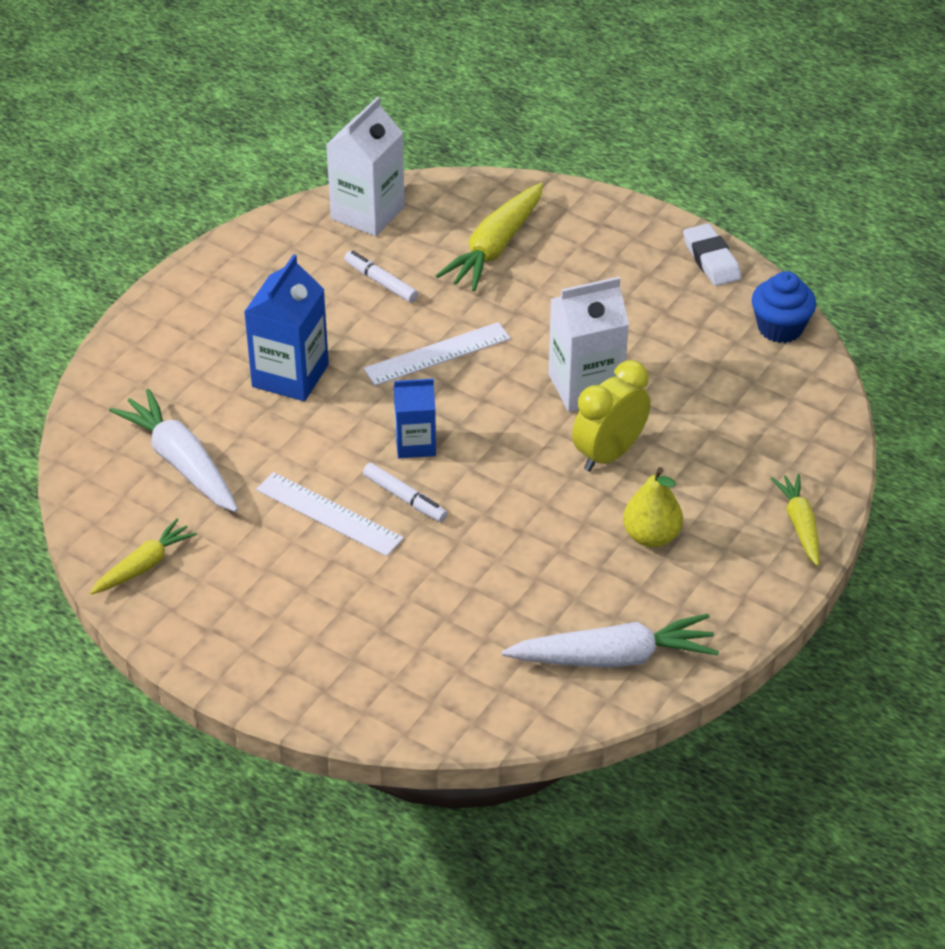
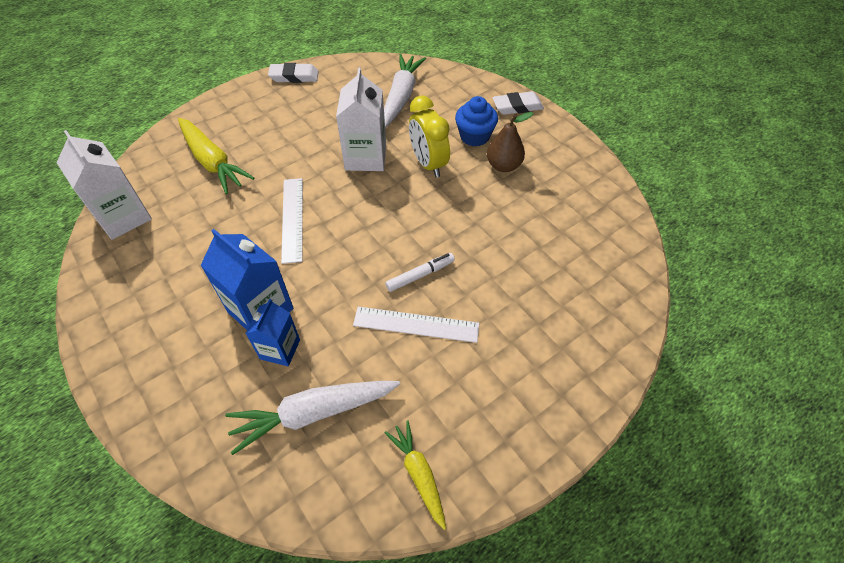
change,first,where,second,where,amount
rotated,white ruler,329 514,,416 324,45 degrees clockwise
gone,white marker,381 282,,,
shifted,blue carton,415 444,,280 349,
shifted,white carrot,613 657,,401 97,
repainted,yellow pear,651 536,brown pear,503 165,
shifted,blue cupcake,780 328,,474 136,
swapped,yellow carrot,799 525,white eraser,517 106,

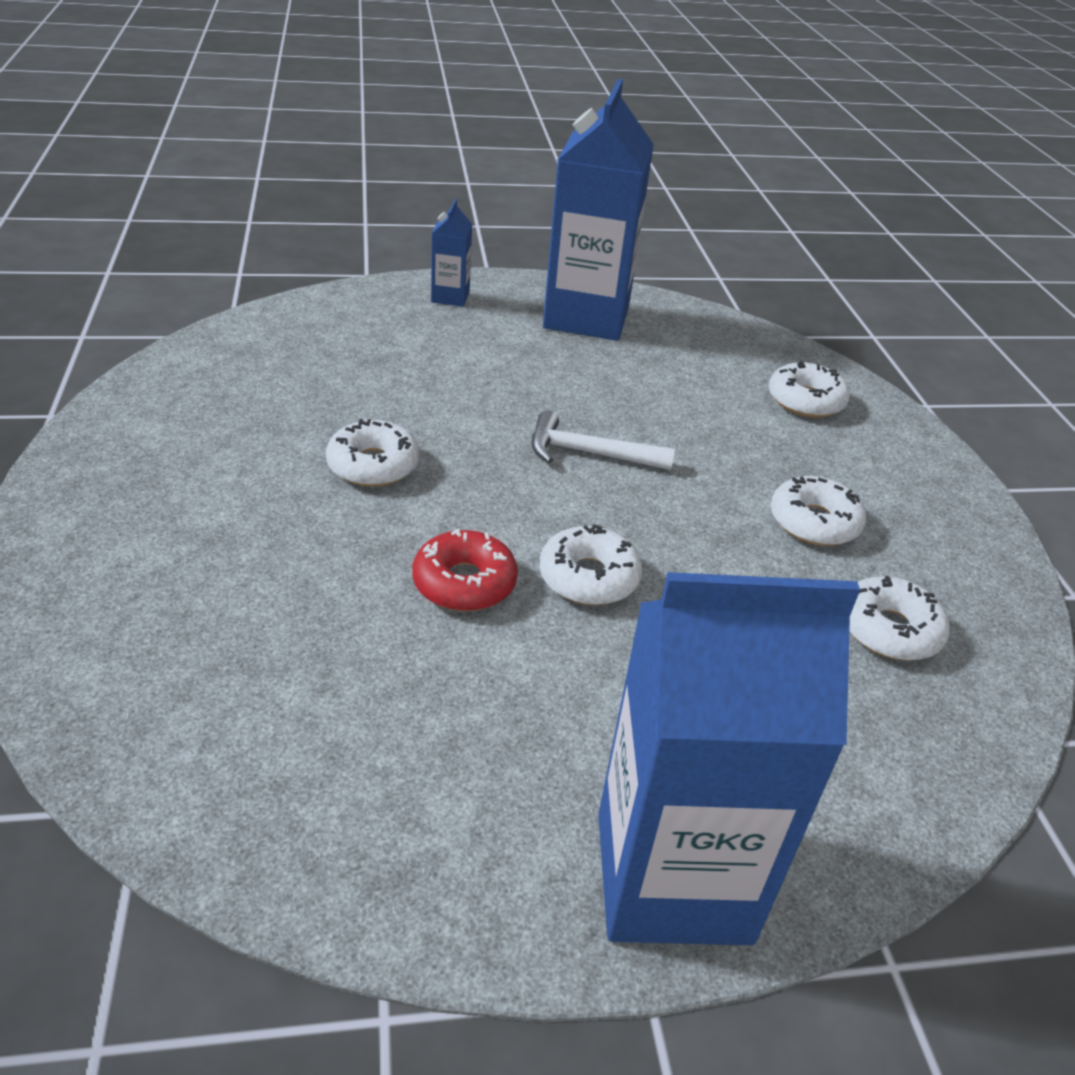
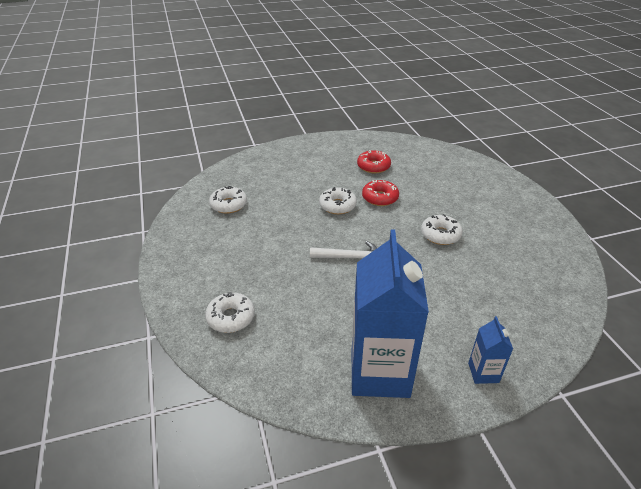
change,first,where,second,where,amount
gone,blue carton,672 876,,,
gone,white donut,814 522,,,
new,,,red donut,373 166,

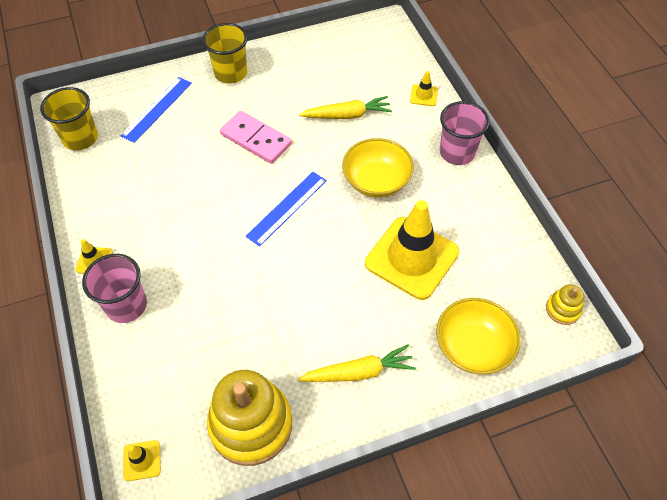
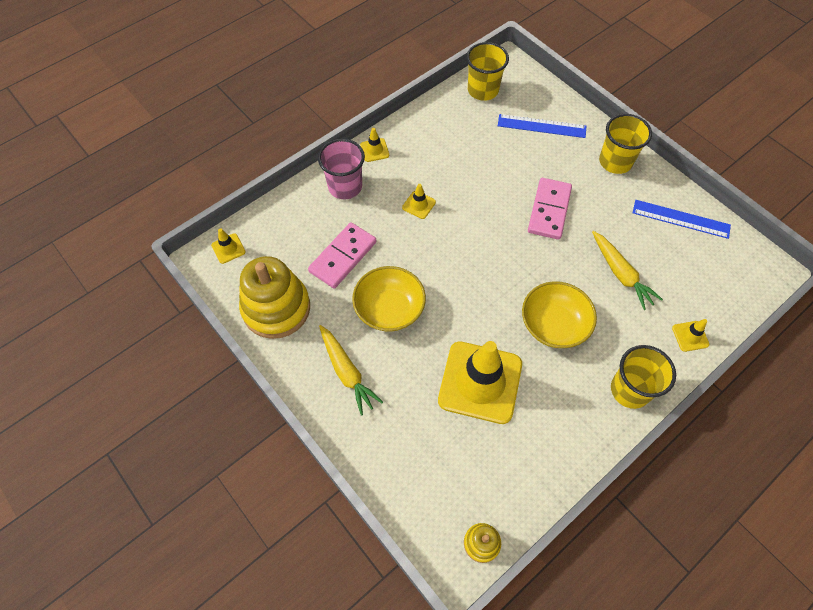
change,first,where,second,where,amount
shifted,blue ruler,287 208,,681 219,
shifted,yellow bowl,473 347,,389 309,
repainted,pink cup,457 152,yellow cup,630 390,
new,,,pink domino,343 257,
new,,,yellow traffic cone,419 205,

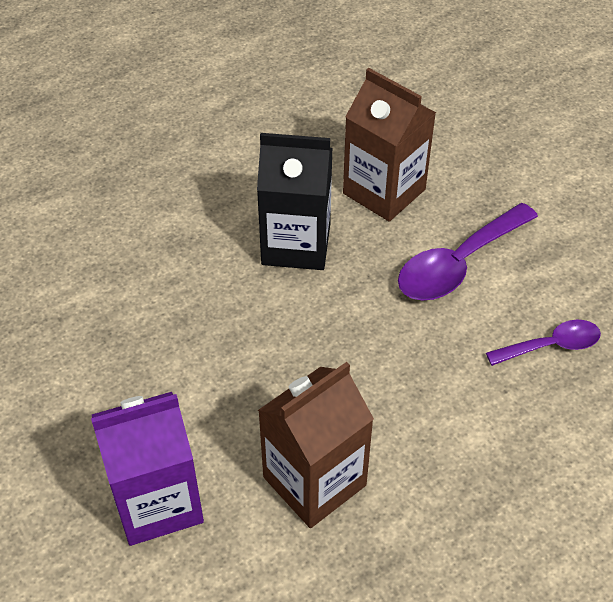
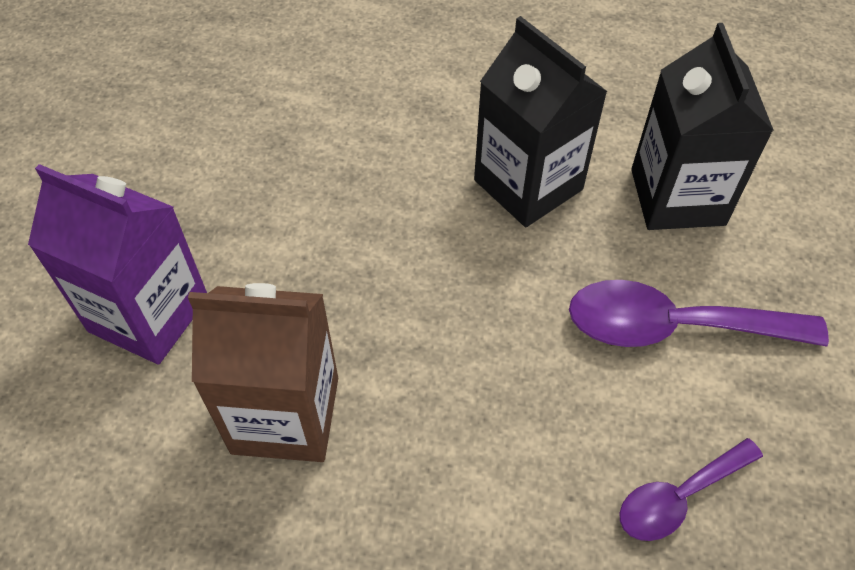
change,first,where,second,where,amount
repainted,brown carton,384 191,black carton,677 197,
rotated,purple spoon,551 346,,679 496,120 degrees clockwise

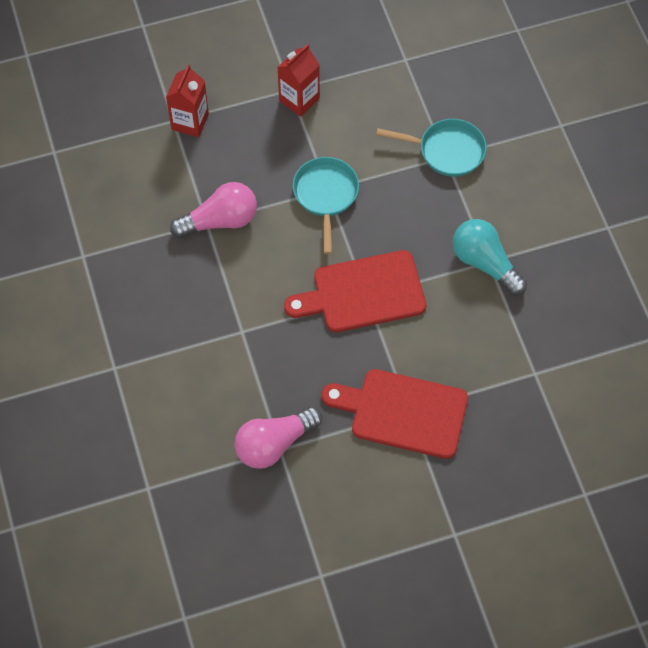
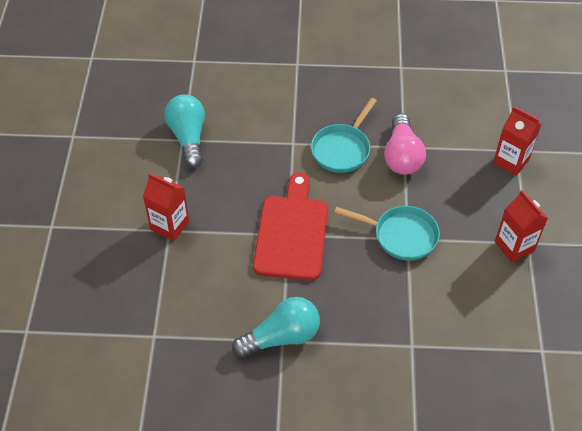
change,first,where,second,where,amount
repainted,pink light bulb,274 444,turquoise light bulb,188 137,
swapped,red cutting board,402 413,red carton,170 225,
shifted,turquoise pan,447 151,,342 149,

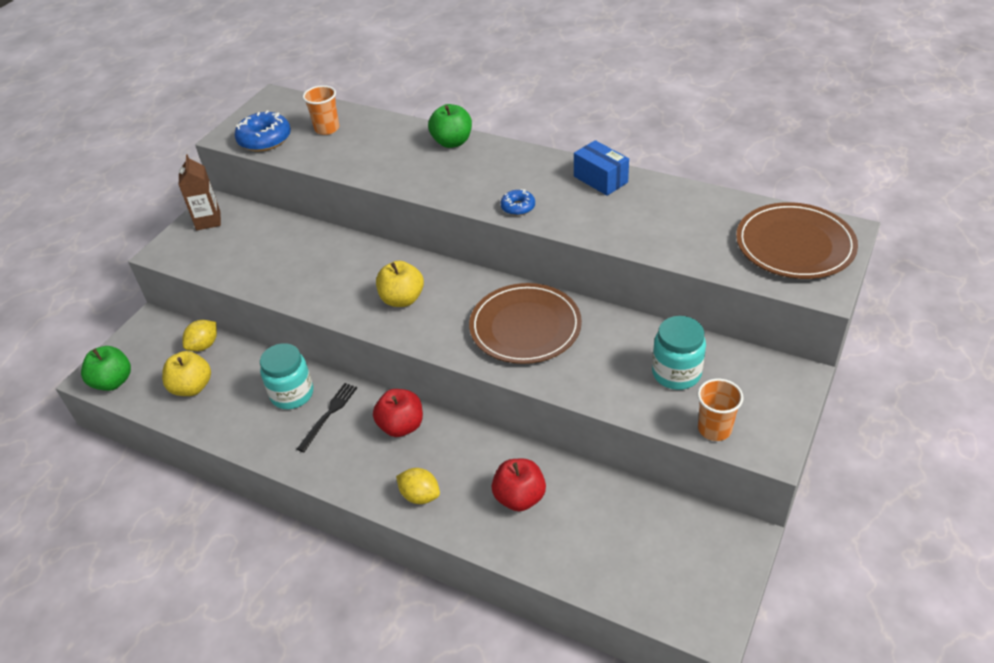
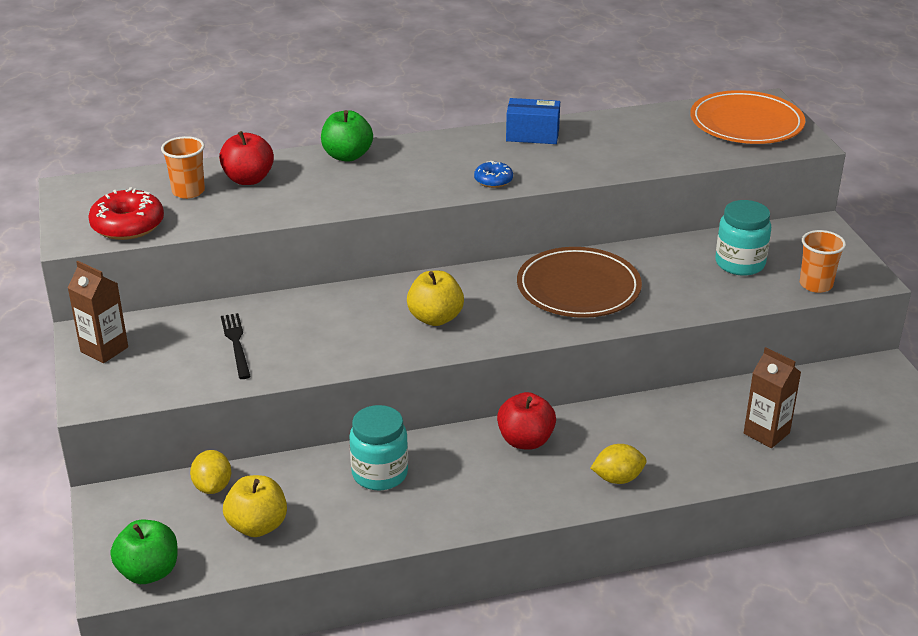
change,first,where,second,where,amount
repainted,blue donut,265 139,red donut,128 225,
shifted,black fork,329 414,,236 343,
shifted,red apple,519 497,,248 179,
repainted,brown plate,794 245,orange plate,746 123,
new,,,brown carton,766 433,

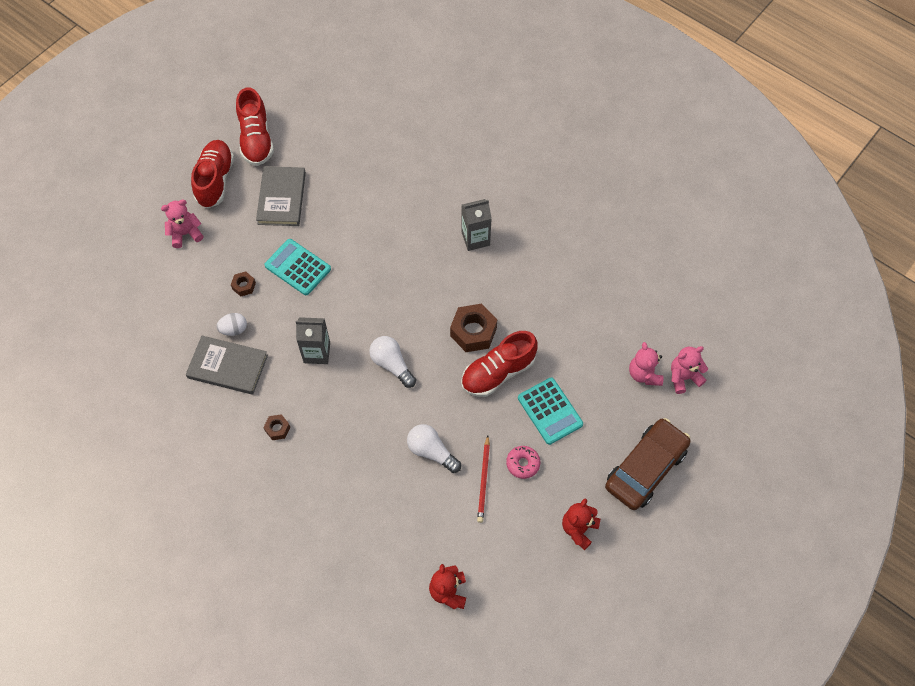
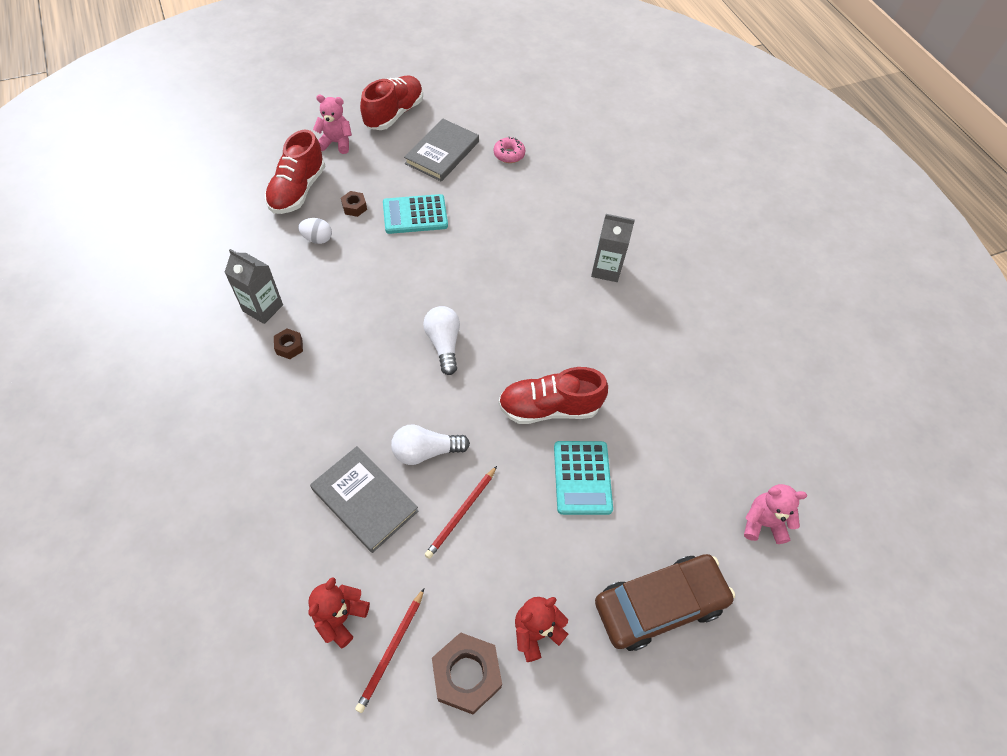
change,first,where,second,where,amount
shifted,grey book,227 366,,365 500,
shifted,red shoe,256 139,,298 190,
rotated,turquoise calculator,298 267,,415 215,75 degrees counterclockwise
shifted,grey carton,317 352,,263 308,
rotated,white light bulb,431 451,,426 451,75 degrees counterclockwise
shifted,brown nut,473 332,,466 675,
shifted,pink donut,523 464,,509 154,
gone,pink teddy bear,644 374,,,
new,,,red pencil,391 650,

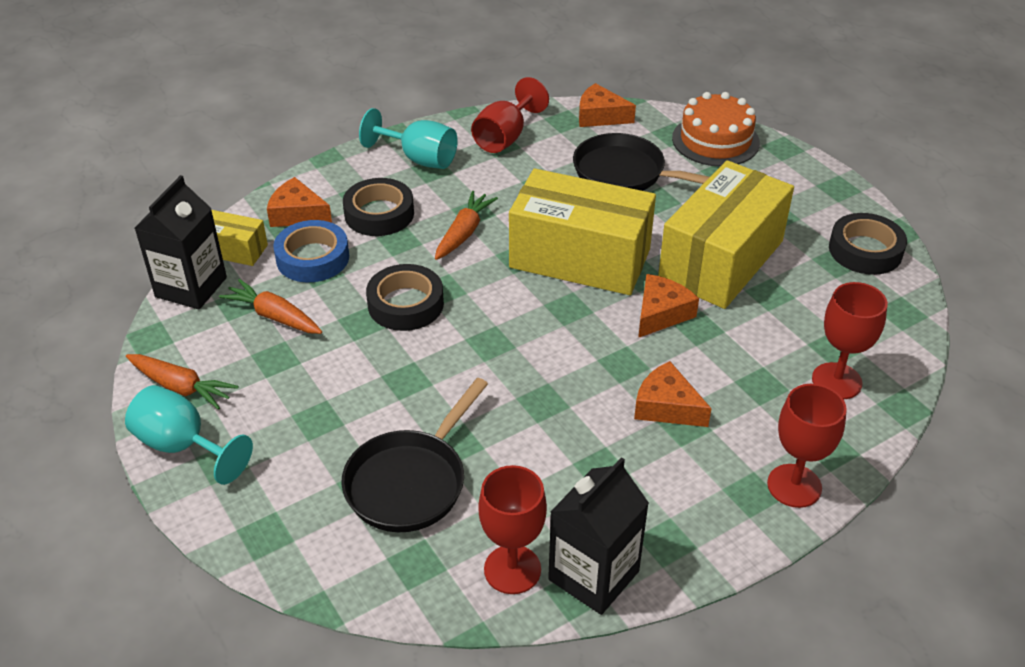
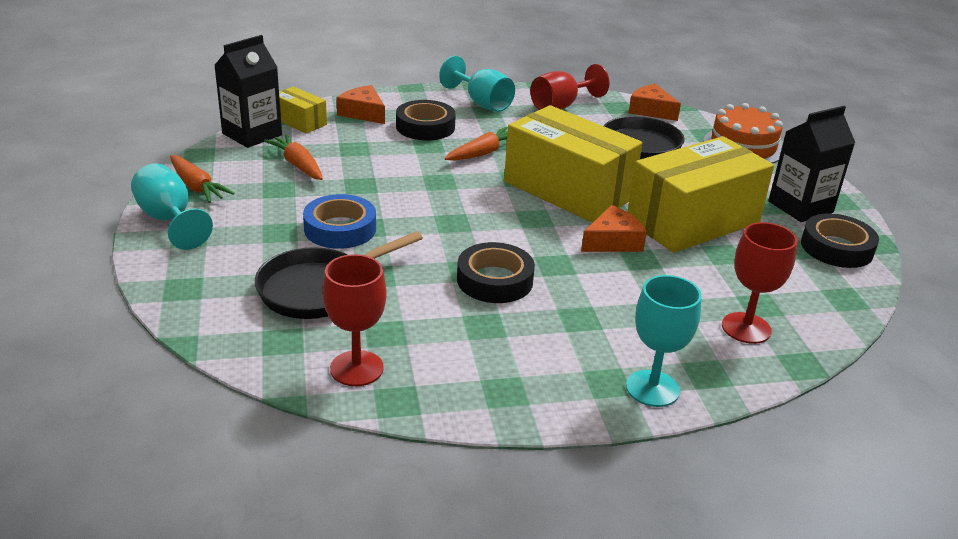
change,first,where,second,where,amount
shifted,blue tape,312 258,,340 229,
shifted,black tape,405 304,,495 280,
shifted,black carton,593 575,,800 207,
gone,orange cheese,666 406,,,
repainted,red goblet,794 486,turquoise goblet,652 388,

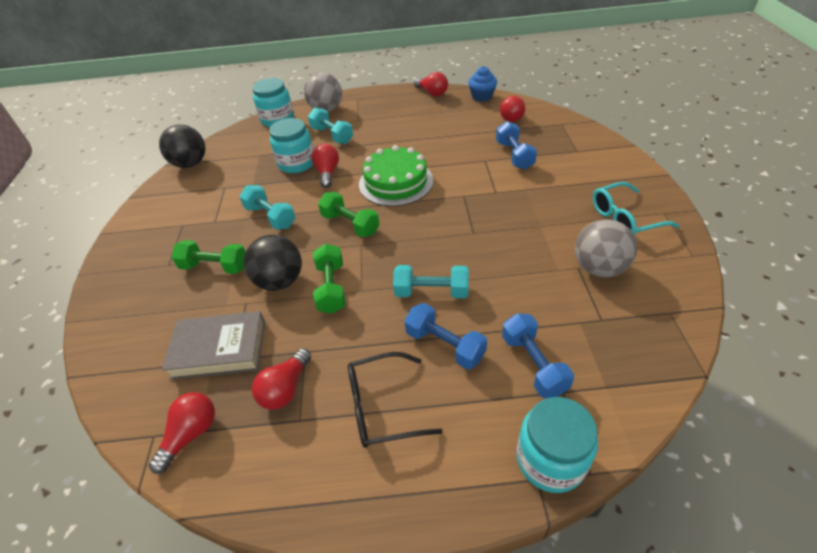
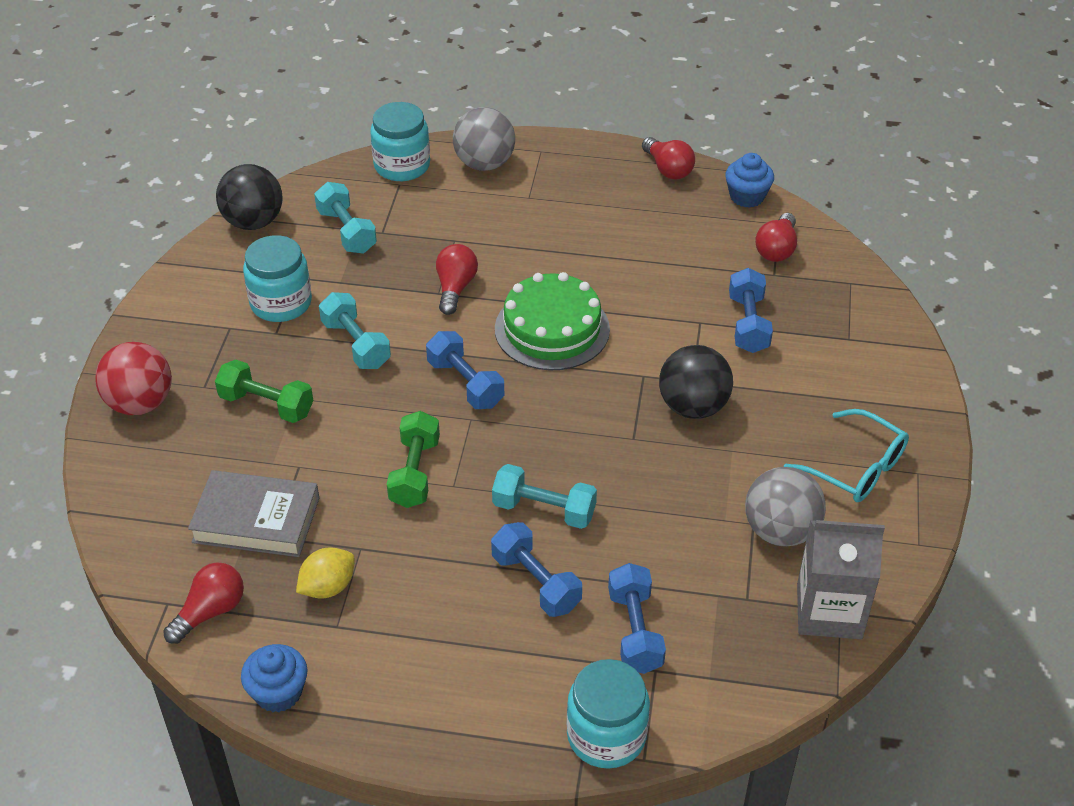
change,first,where,second,where,amount
shifted,black ball,280 281,,693 407,
swapped,red light bulb,285 389,yellow lemon,328 587,
shifted,turquoise jar,296 163,,281 303,
shifted,turquoise dumbbell,332 135,,347 231,
repainted,green dumbbell,350 224,blue dumbbell,465 383,
gone,black glasses,382 407,,,
rotated,turquoise glasses,624 219,,856 468,135 degrees counterclockwise
new,,,red ball,140 403,
new,,,blue cupcake,278 692,
new,,,grey carton,829 611,

